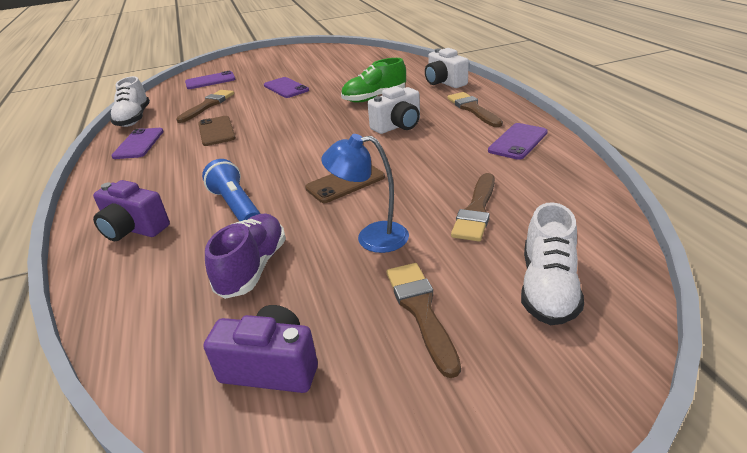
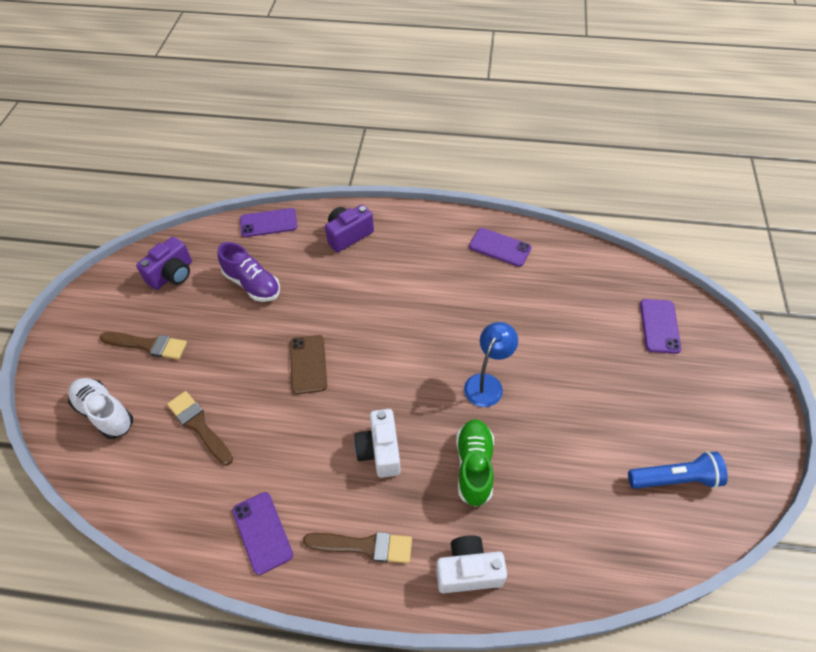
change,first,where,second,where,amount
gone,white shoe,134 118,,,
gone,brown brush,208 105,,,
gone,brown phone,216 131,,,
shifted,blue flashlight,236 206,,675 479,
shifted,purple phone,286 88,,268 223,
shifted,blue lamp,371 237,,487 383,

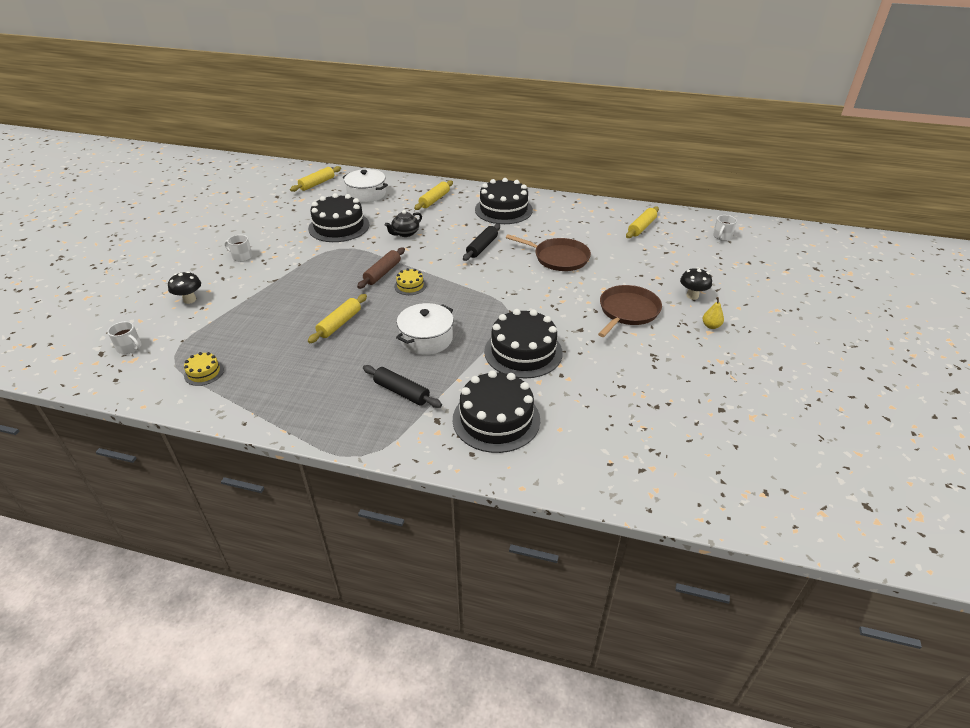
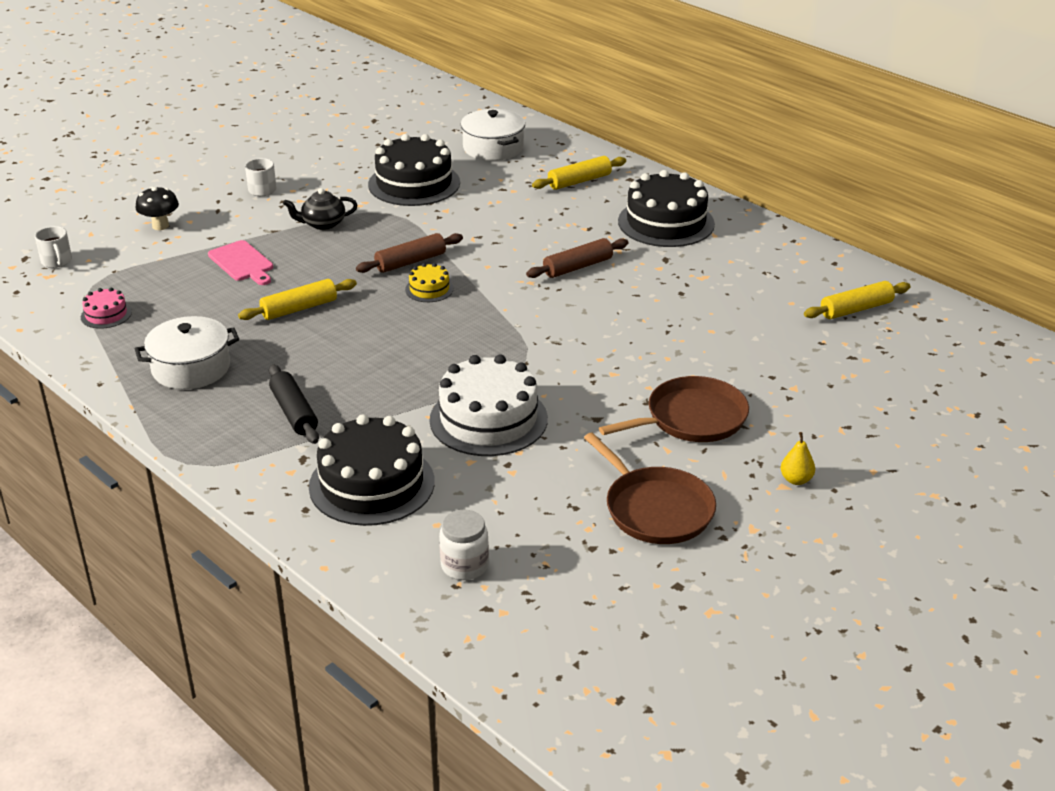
change,first,where,second,where,amount
repainted,yellow cake,204 372,pink cake,106 314,
gone,yellow rolling pin,317 184,,,
shifted,black teapot,405 233,,323 224,
shifted,white pot,426 339,,191 368,
repainted,black rolling pin,482 247,brown rolling pin,577 267,
repainted,black cake,523 352,white cake,488 419,
shifted,brown pan,558 258,,655 509,
gone,black mushroom,692 296,,,
gone,white mug,722 236,,,
new,,,pink cutting board,242 263,
new,,,white jar,464 566,

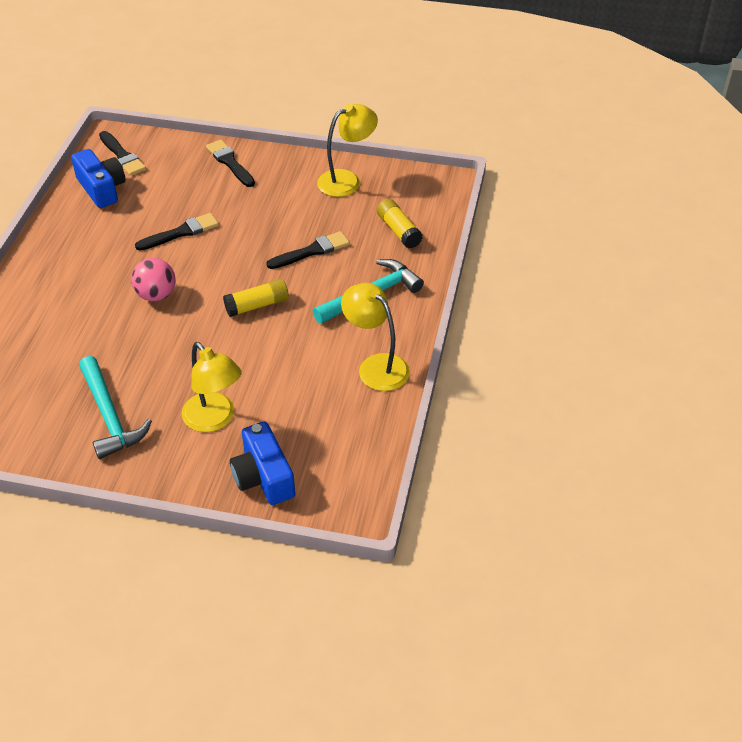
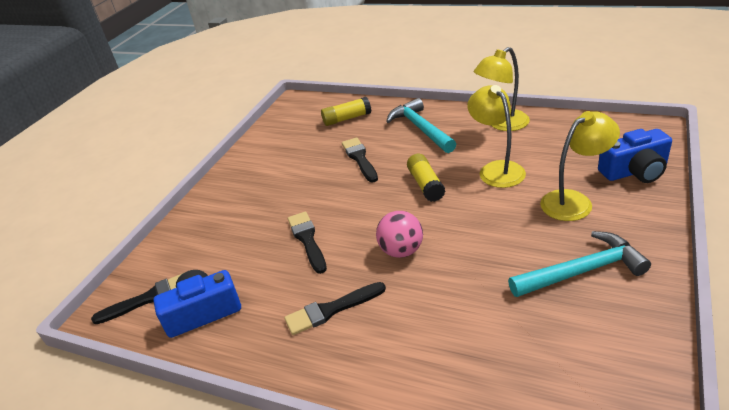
change,first,where,second,where,amount
shifted,black brush,230 163,,332 309,
shifted,yellow lamp,347 180,,496 169,

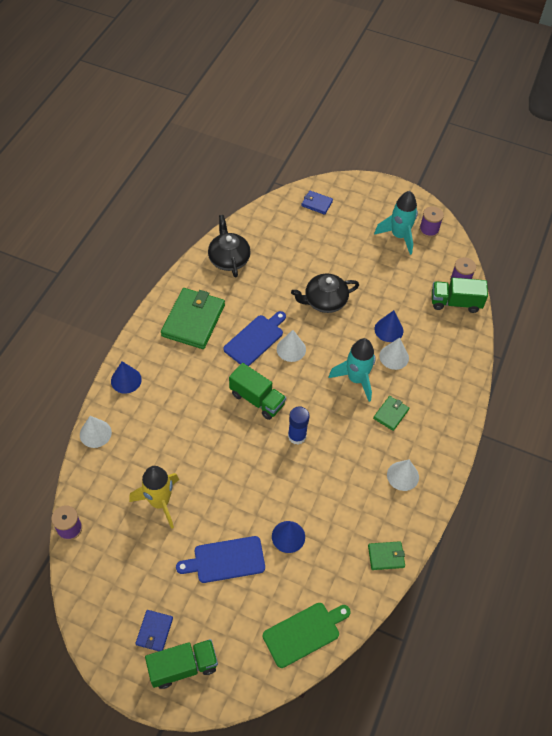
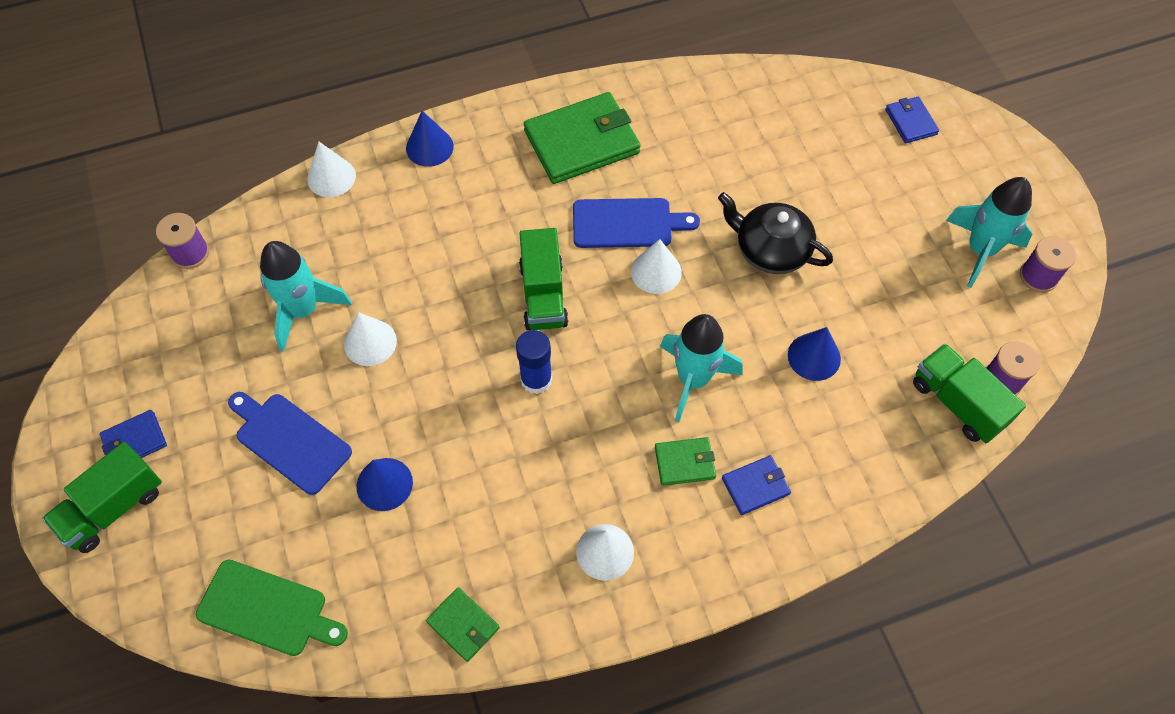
change,first,where,second,where,amount
repainted,yellow rocket,160 502,turquoise rocket,303 310,
rotated,green truck,183 667,,113 508,105 degrees clockwise
gone,black teapot,229 259,,,
shifted,white cone,394 357,,370 342,
new,,,blue wallet,755 486,

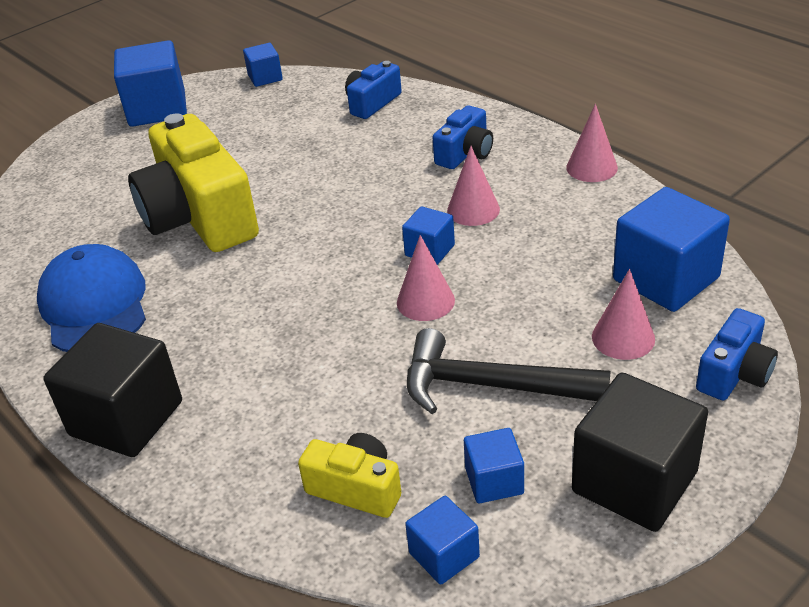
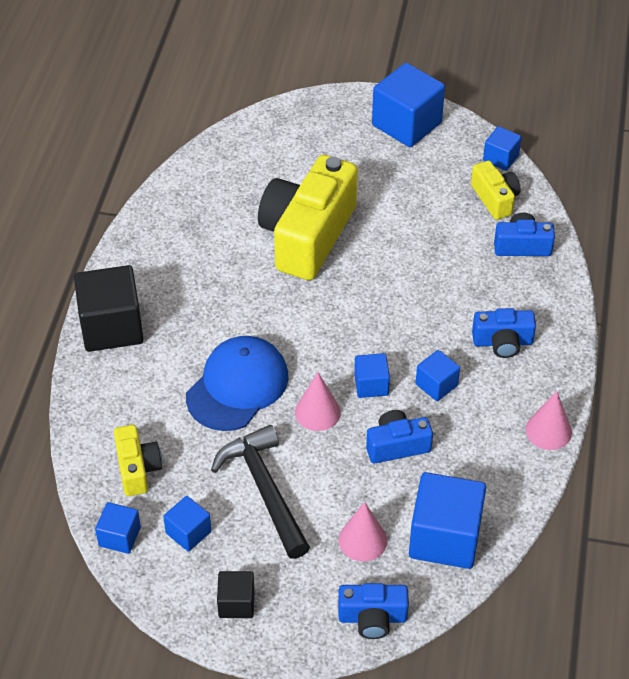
change,first,where,second,where,amount
shifted,blue cap,94 305,,237 386,
swapped,pink cone,473 210,blue cube,436 385,
scaled,black cube,634 481,,236 603,x0.52
new,,,blue camera,397 445,
new,,,yellow camera,495 199,

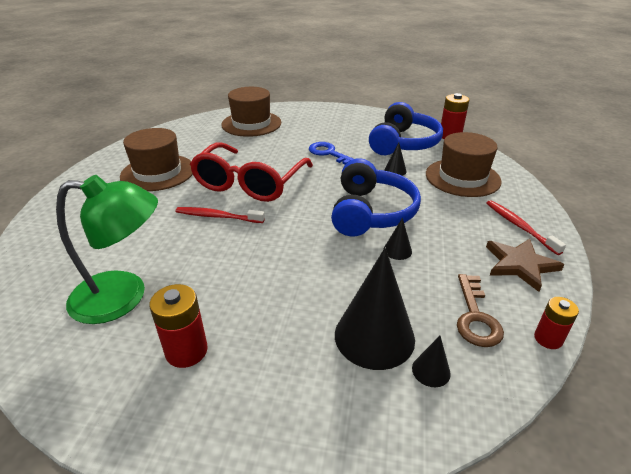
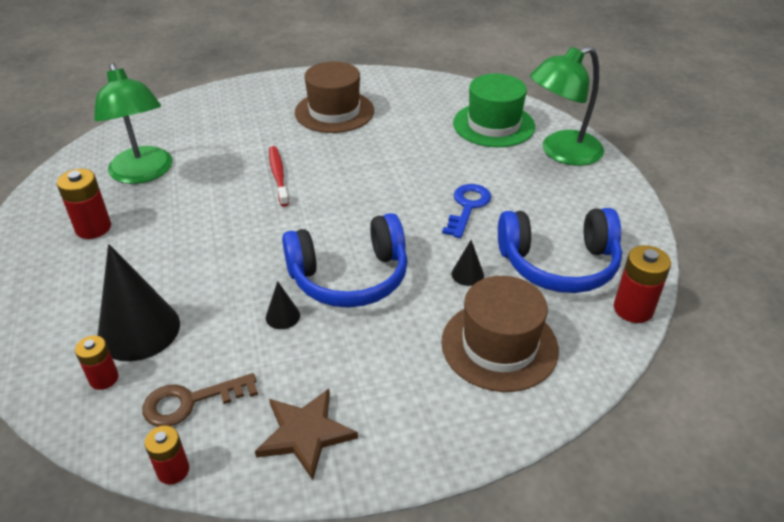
change,first,where,second,where,amount
gone,red glasses,249 183,,,
repainted,brown hat,251 124,green hat,493 125,
swapped,black cone,431 370,red battery,104 378,
gone,red toothbrush,519 226,,,
new,,,green lamp,561 152,

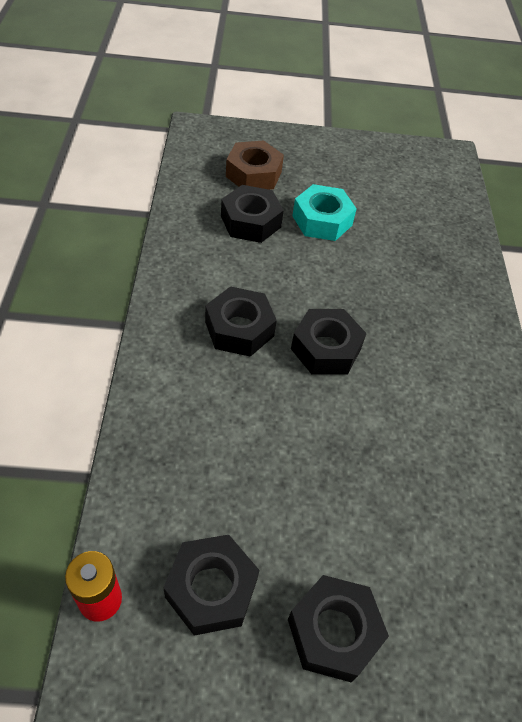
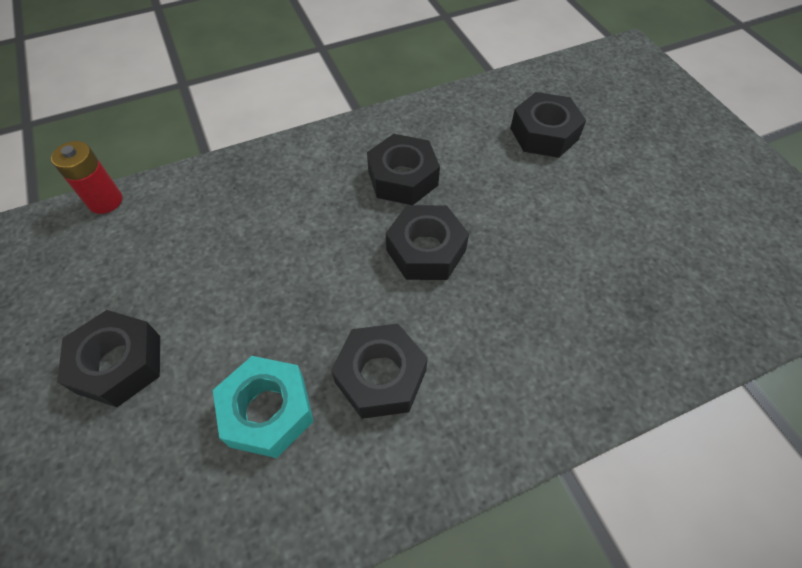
change,first,where,second,where,amount
shifted,black nut,211 589,,380 376,
gone,brown nut,253 174,,,
shifted,turquoise nut,322 220,,267 411,

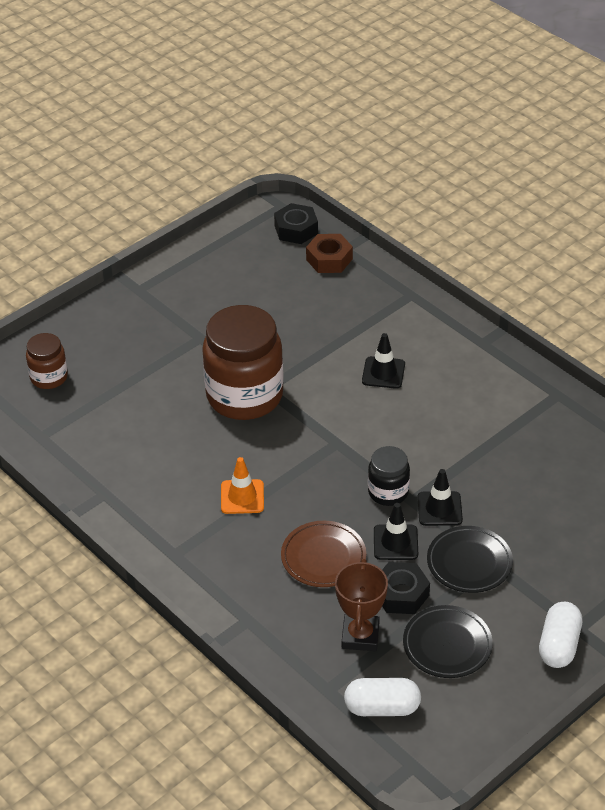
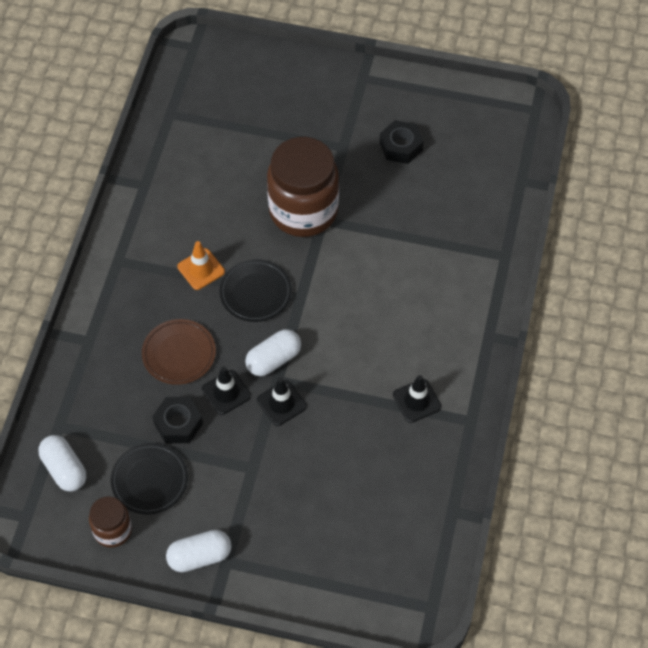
change,first,where,second,where,amount
shifted,brown jar,49 377,,112 530,
shifted,black nut,296 229,,401 146,
gone,brown nut,329 259,,,
gone,brown trophy,360 636,,,
shifted,black traffic cone,383 373,,417 401,
swapped,black jar,388 492,white capsule,273 359,
shifted,black plate,469 562,,255 293,

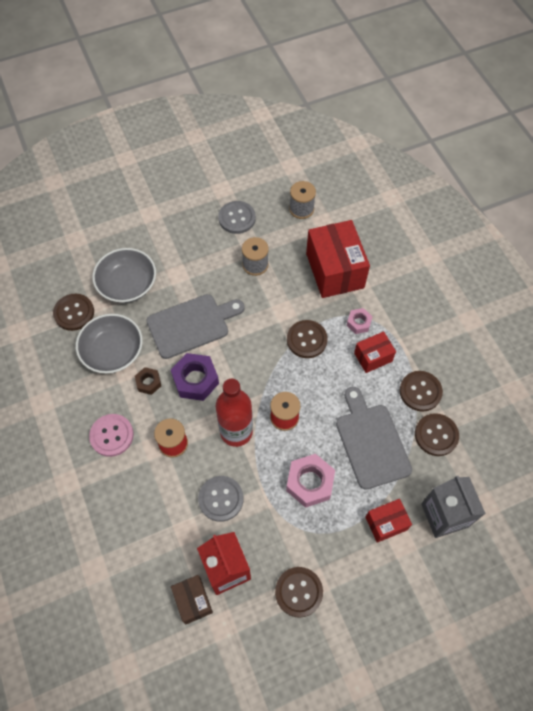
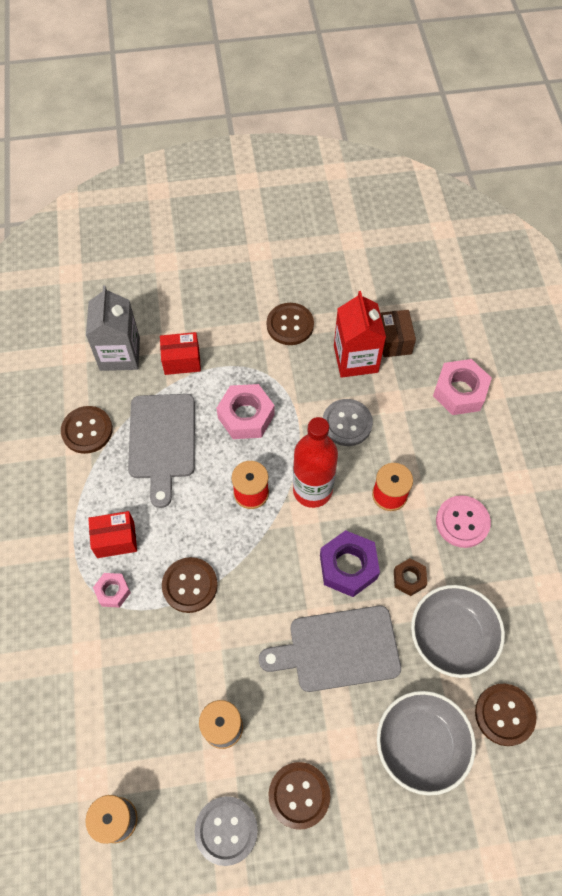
change,first,where,second,where,amount
gone,red box,334 270,,,
shifted,brown button,420 391,,299 795,
new,,,pink nut,459 392,

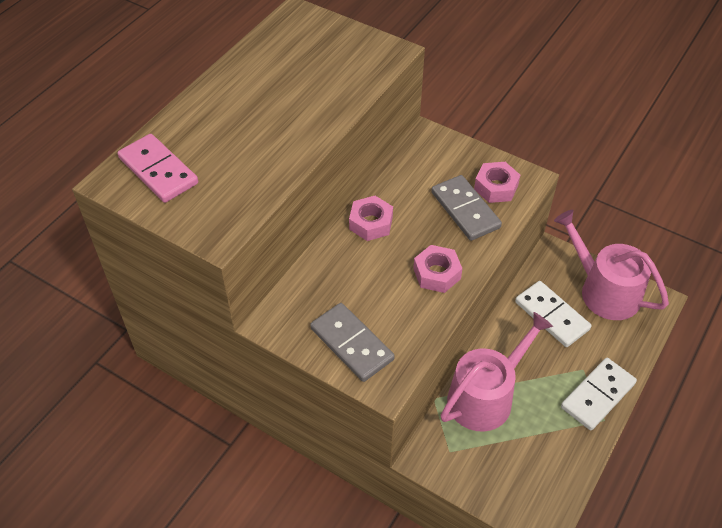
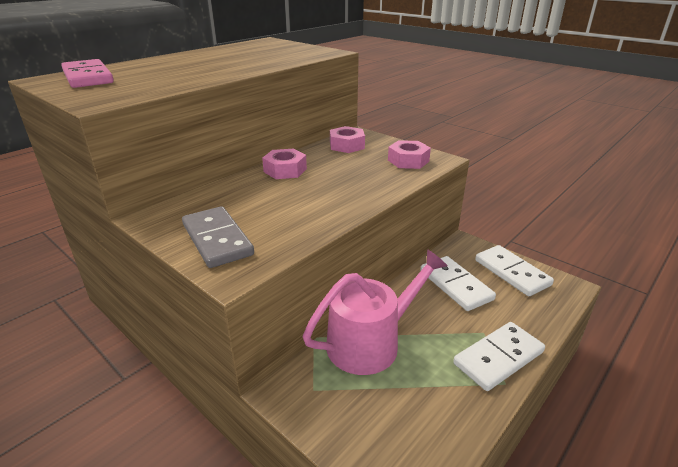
change,first,where,second,where,amount
shifted,pink nut,437 273,,347 145,
gone,grey domino,465 210,,,
swapped,pink watering can,604 290,white domino,511 272,

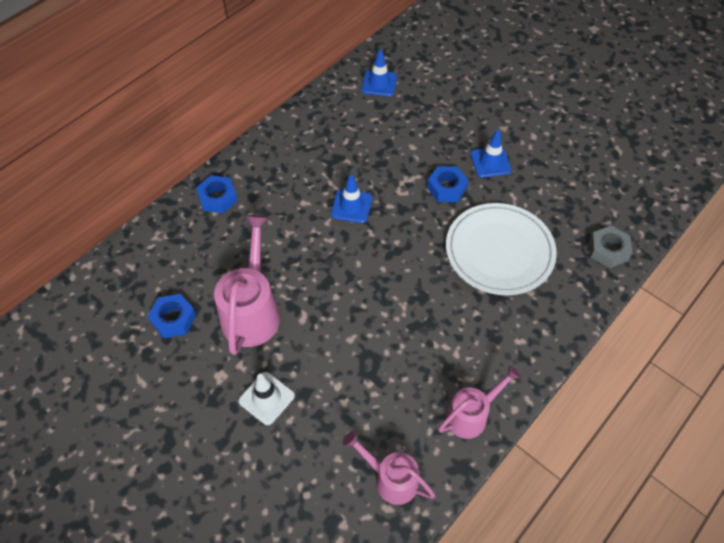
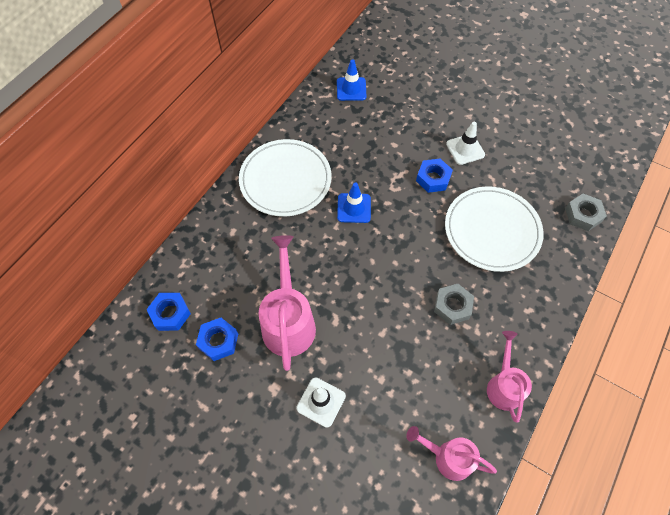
change,first,where,second,where,amount
shifted,blue nut,218 198,,170 313,
rotated,pink watering can,472 415,,503 385,45 degrees counterclockwise
repainted,blue traffic cone,490 162,white traffic cone,465 149,
new,,,white plate,285 180,
new,,,grey nut,452 306,

